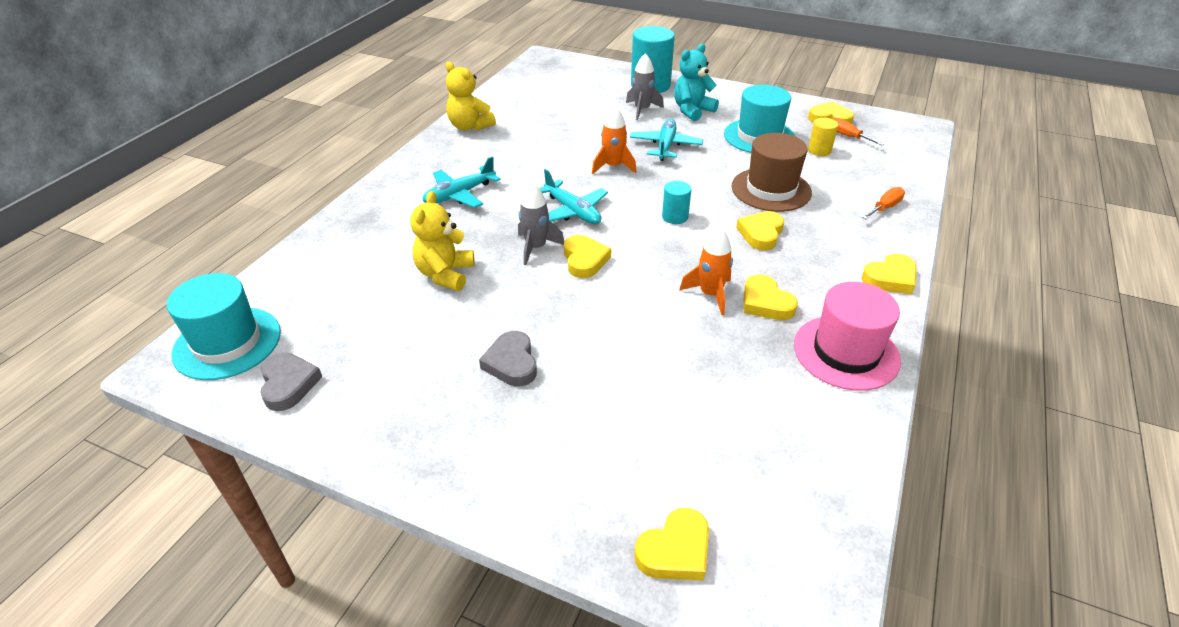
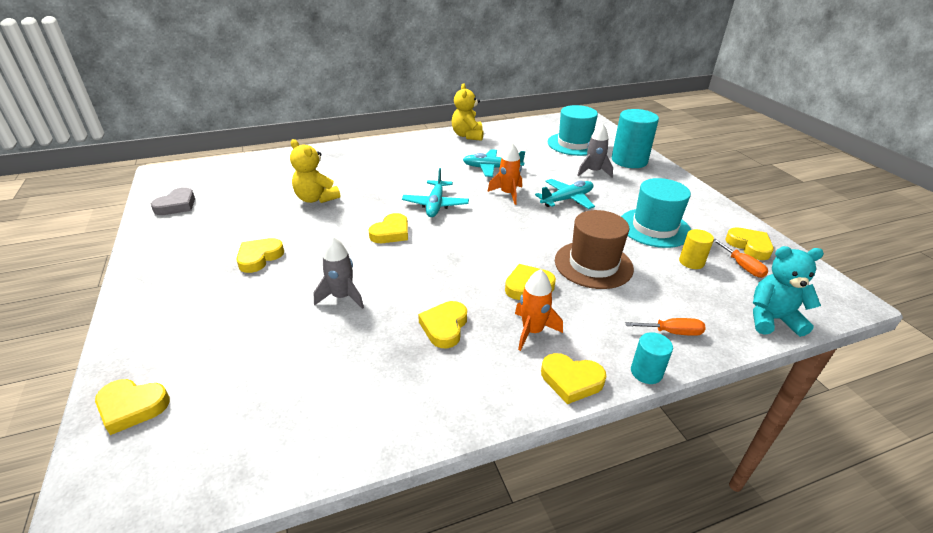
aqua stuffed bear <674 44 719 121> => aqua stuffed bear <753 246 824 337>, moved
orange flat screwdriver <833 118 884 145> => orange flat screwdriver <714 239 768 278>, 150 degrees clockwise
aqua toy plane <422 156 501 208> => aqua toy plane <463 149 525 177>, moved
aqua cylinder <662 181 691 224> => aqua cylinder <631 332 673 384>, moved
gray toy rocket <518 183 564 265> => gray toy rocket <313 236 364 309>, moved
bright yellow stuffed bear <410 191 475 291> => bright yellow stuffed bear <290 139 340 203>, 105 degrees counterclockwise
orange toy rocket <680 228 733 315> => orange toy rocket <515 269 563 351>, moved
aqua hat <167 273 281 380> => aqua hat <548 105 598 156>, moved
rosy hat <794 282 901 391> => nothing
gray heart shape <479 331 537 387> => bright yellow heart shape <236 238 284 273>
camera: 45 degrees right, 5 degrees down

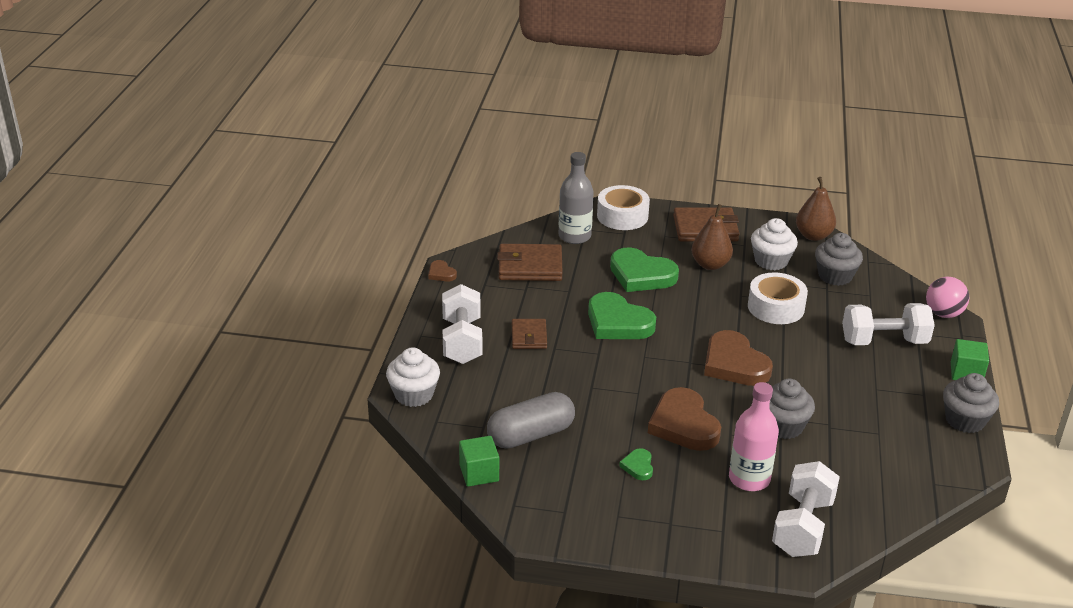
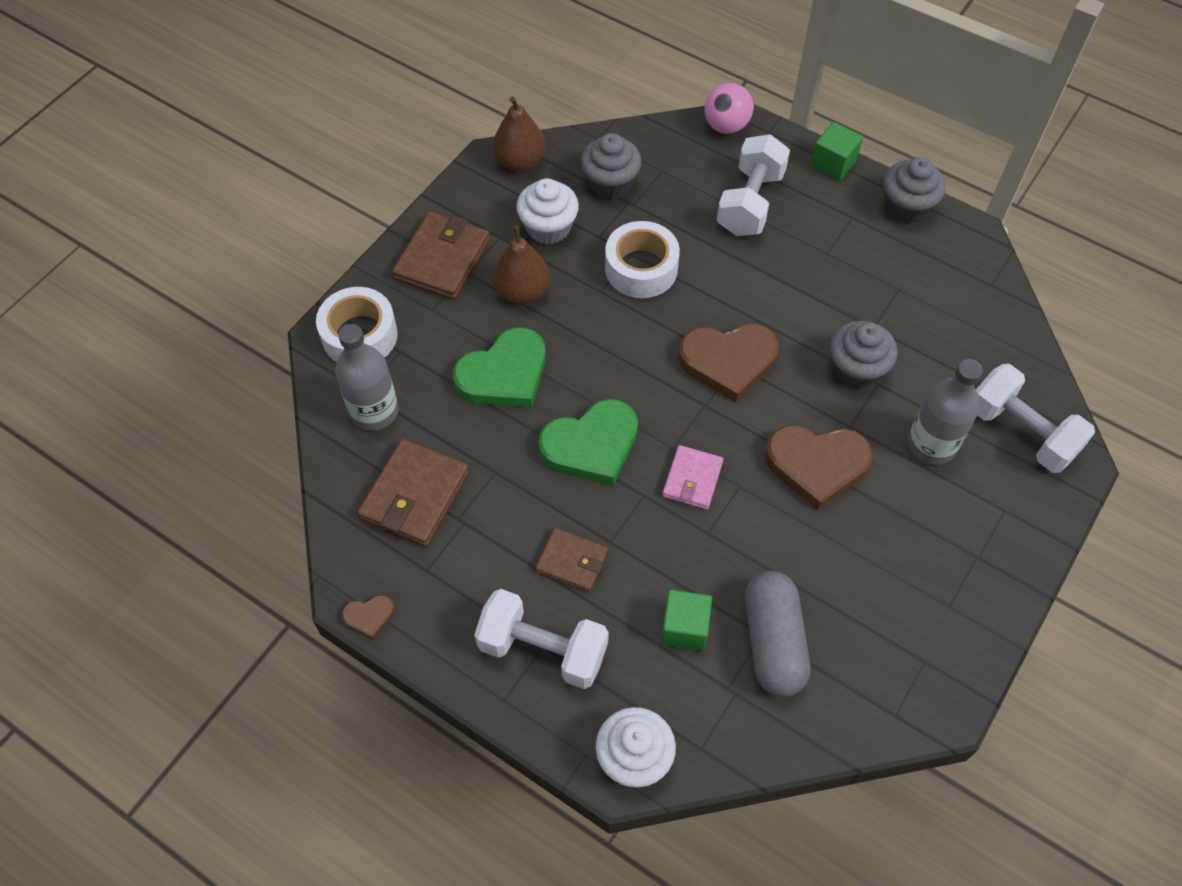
rosy drink bottle <729 382 779 491> => gray drink bottle <908 359 983 465>
emerald cube <459 436 499 487> => emerald cube <661 590 712 651>, moved
emerald heart shape <619 448 653 480> => nothing
nothing => rosy billfold <662 445 724 510>
camera: 65 degrees left, 25 degrees up

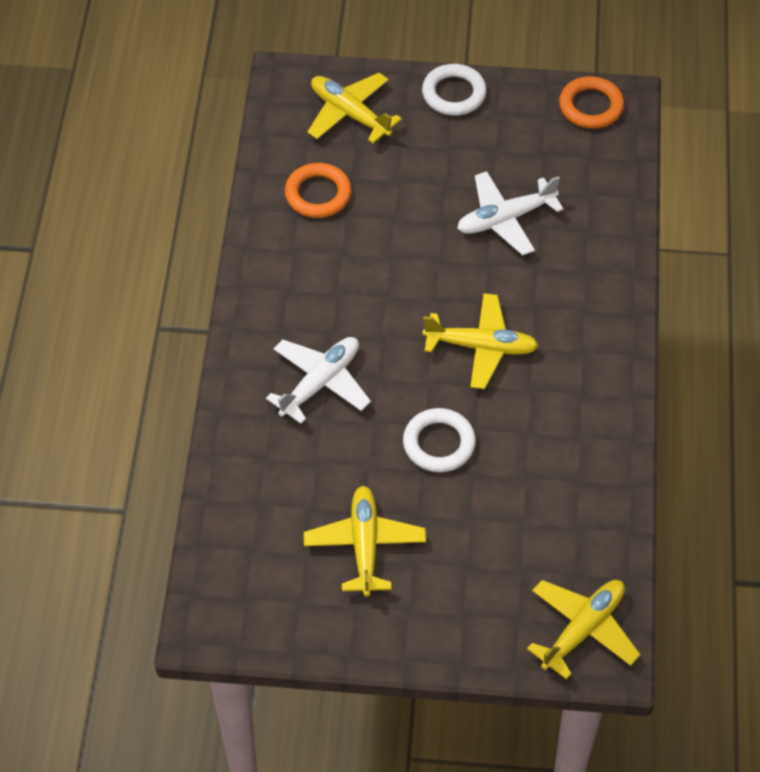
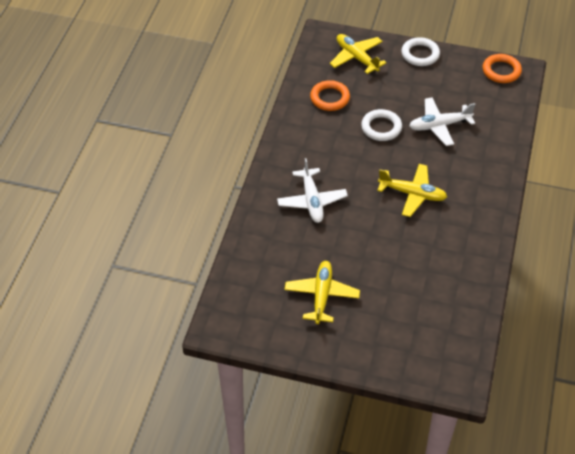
pure white toy plane <266 337 371 424> => pure white toy plane <277 158 348 223>, 120 degrees clockwise
pure white hoop <403 408 476 472> => pure white hoop <361 109 402 141>, moved
bright yellow toy plane <527 580 641 680> => nothing
camera: 10 degrees right, 5 degrees down

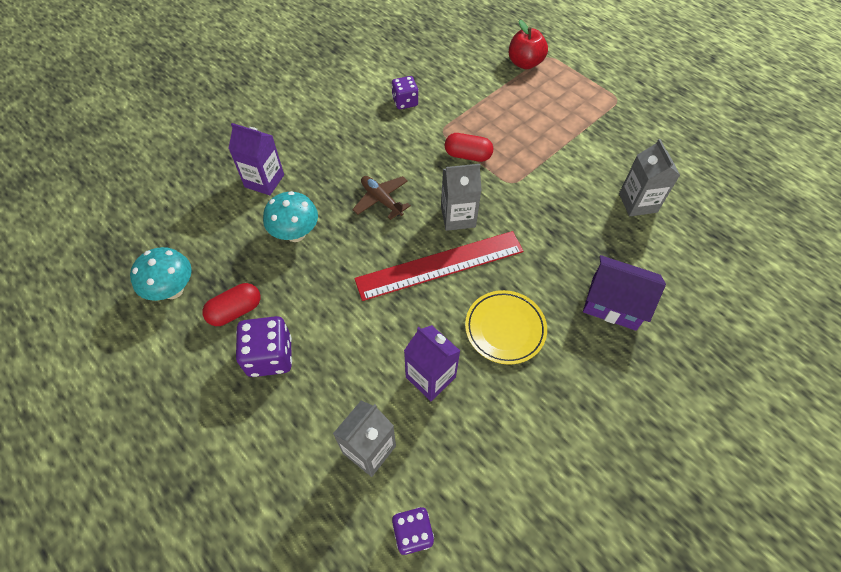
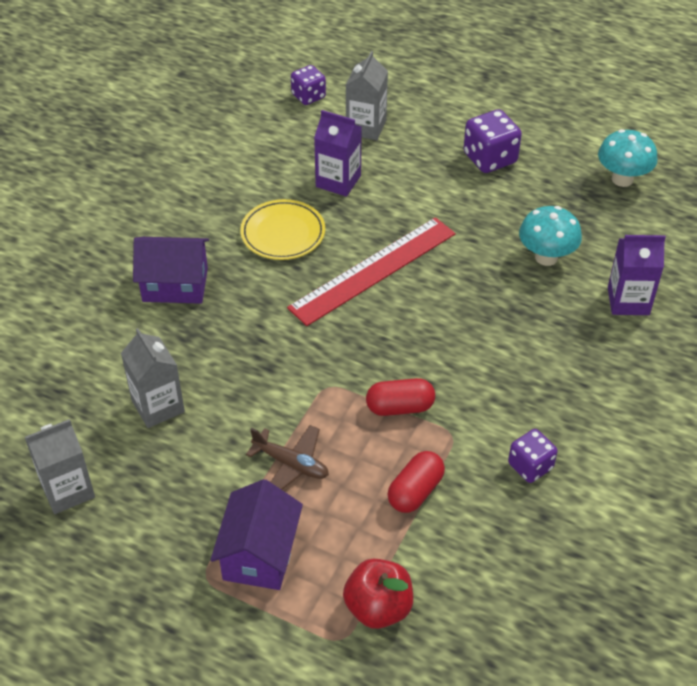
gray milk carton <441 164 482 231> => gray milk carton <25 419 95 514>, moved
brown toy plane <352 176 411 220> => brown toy plane <246 425 329 490>, moved
scarlet capsule <202 283 260 326> => scarlet capsule <387 451 445 513>, moved
nothing => purple toy house <210 479 303 590>
camera: 160 degrees right, 10 degrees down

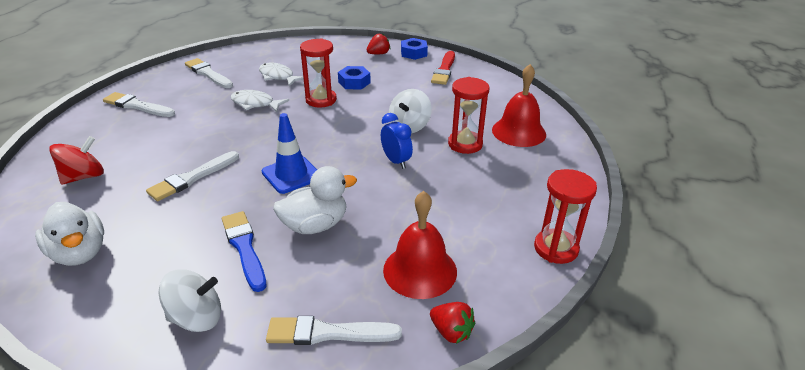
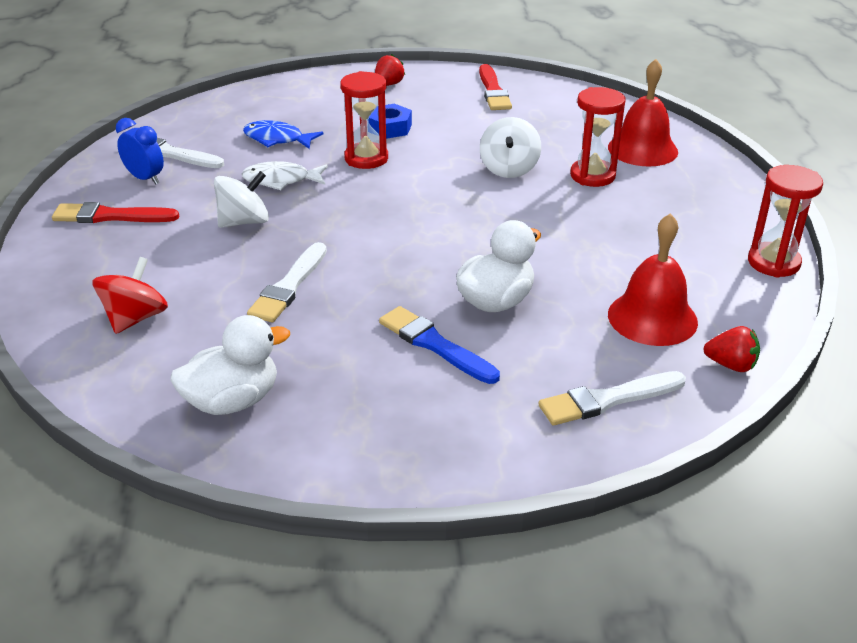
royal blue nut <401 38 428 60> => nothing
pure white toy fish <259 62 304 87> => royal blue toy fish <243 120 323 149>
pure white paint brush <103 92 175 117> => scarlet paint brush <52 202 179 223>
royal blue safety cone <262 113 317 194> => nothing
royal blue clock <381 113 413 169> => royal blue clock <116 118 164 184>, moved
pure white rubber duck <35 202 104 266> => pure white rubber duck <170 315 290 415>, 60 degrees counterclockwise
pure white whirligig <159 269 221 332> => pure white whirligig <214 171 269 228>, moved
camera: 20 degrees left, 0 degrees up

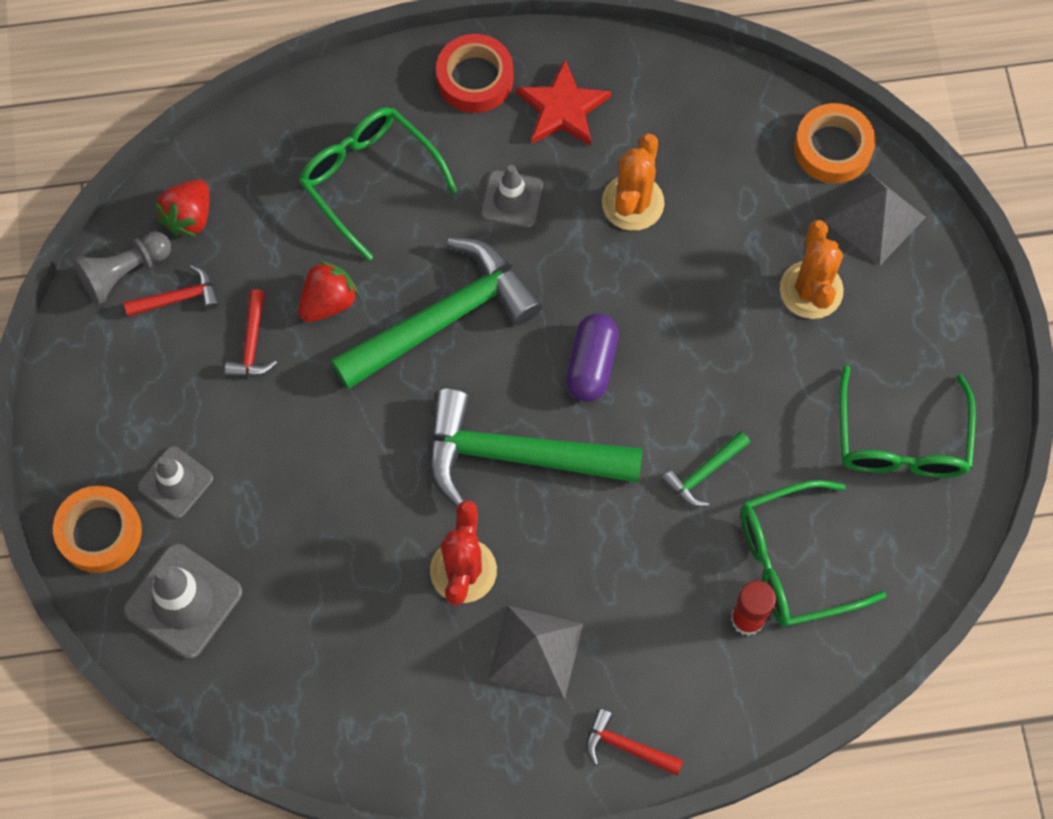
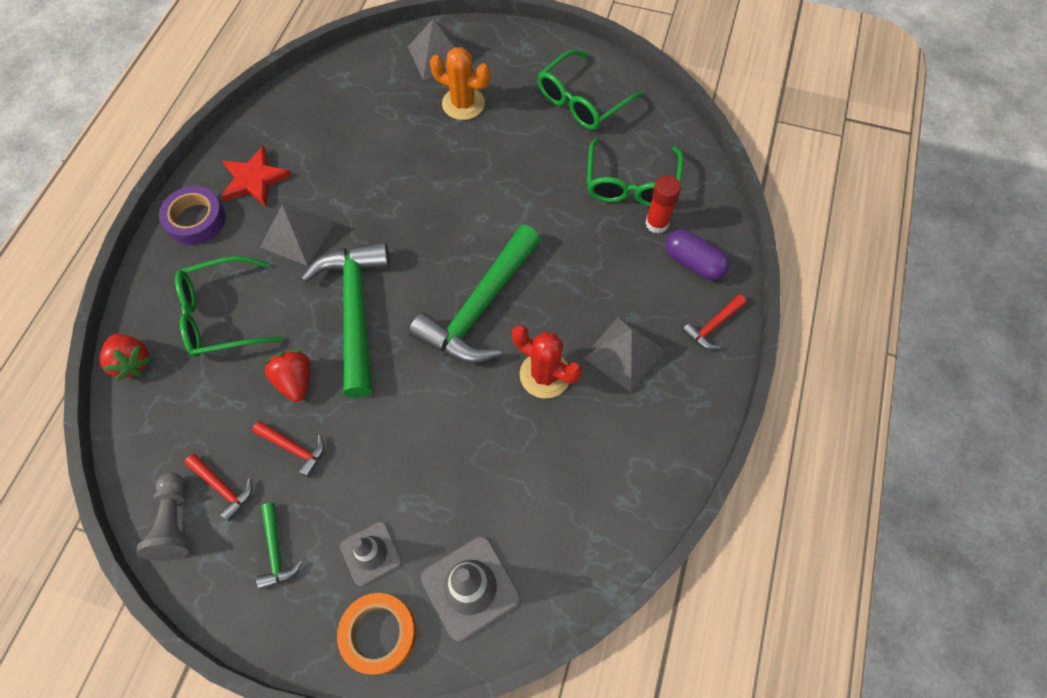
scarlet roll of tape <436 34 514 113> => purple roll of tape <159 186 226 245>
orange roll of tape <794 103 876 184> => nothing
orange prickly plant <602 133 665 231> => nothing
gray safety cone <481 165 543 228> => gray solid pyramid <260 205 335 266>
scarlet strawberry <154 180 209 237> => scarlet strawberry <100 334 152 381>, moved
scarlet hammer <124 265 219 317> => scarlet hammer <185 454 253 521>, 120 degrees clockwise
purple capsule <566 313 619 402> => purple capsule <665 229 730 281>, moved
emerald eyeglasses <839 365 976 478> => emerald eyeglasses <538 49 644 130>, 105 degrees clockwise
emerald hammer <662 431 750 507> => emerald hammer <256 503 302 590>, moved
camera: 65 degrees left, 5 degrees down

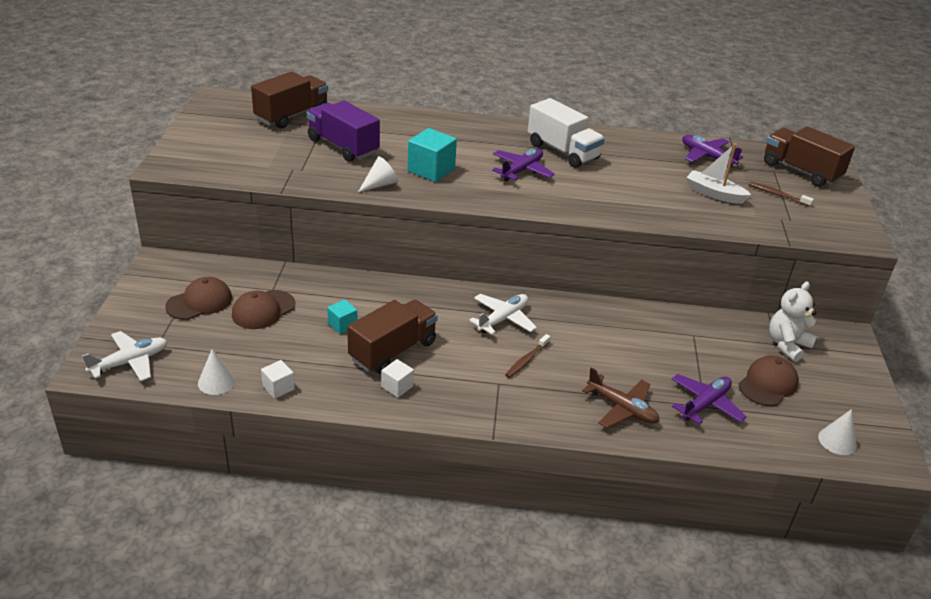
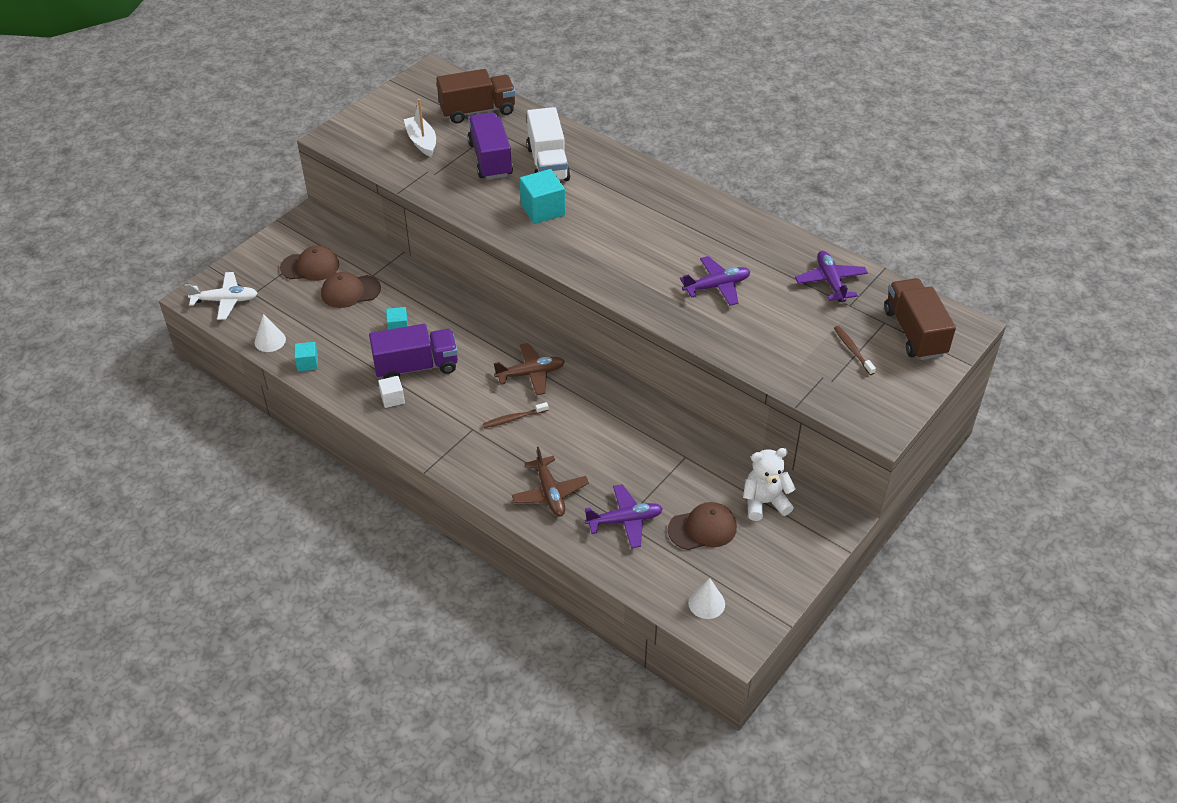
pure white truck <528 98 605 168> => pure white truck <527 107 571 181>, moved
pure white sailboat <686 143 751 204> => pure white sailboat <404 99 436 157>, moved
purple toy plane <492 148 555 181> => purple toy plane <680 256 751 306>, moved
pure white solid cone <358 156 398 192> => nothing
pure white toy plane <469 294 537 335> => brown toy plane <494 343 565 395>
brown truck <347 300 438 374> => purple truck <369 324 458 379>
pure white cube <261 360 295 399> => aqua cube <294 342 318 371>
camera: 35 degrees right, 10 degrees up

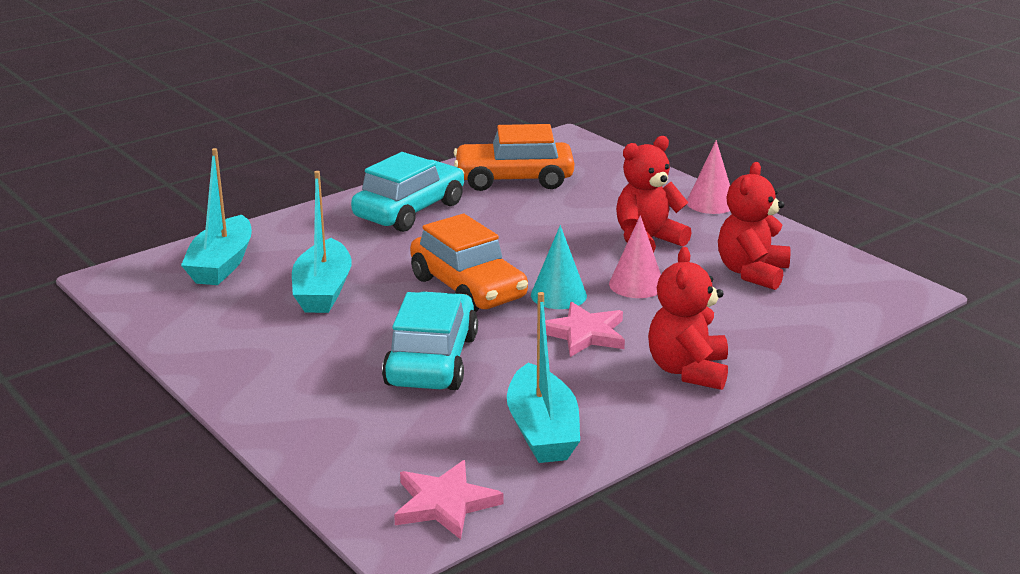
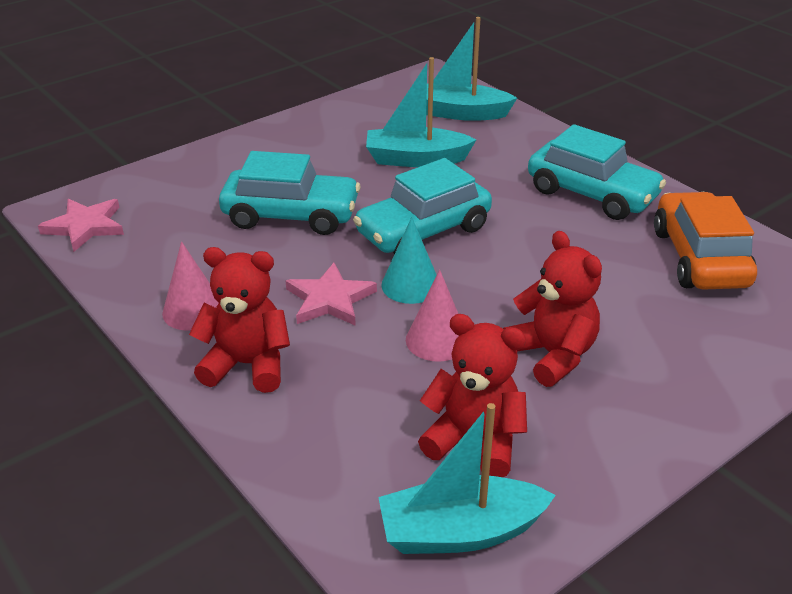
rosy solid cone <687 140 730 214> => rosy solid cone <162 241 219 331>, moved
orange car <410 214 528 312> => aqua car <353 158 492 254>
aqua sailboat <507 292 580 463> => aqua sailboat <378 403 556 554>, moved
camera: 90 degrees right, 10 degrees up

